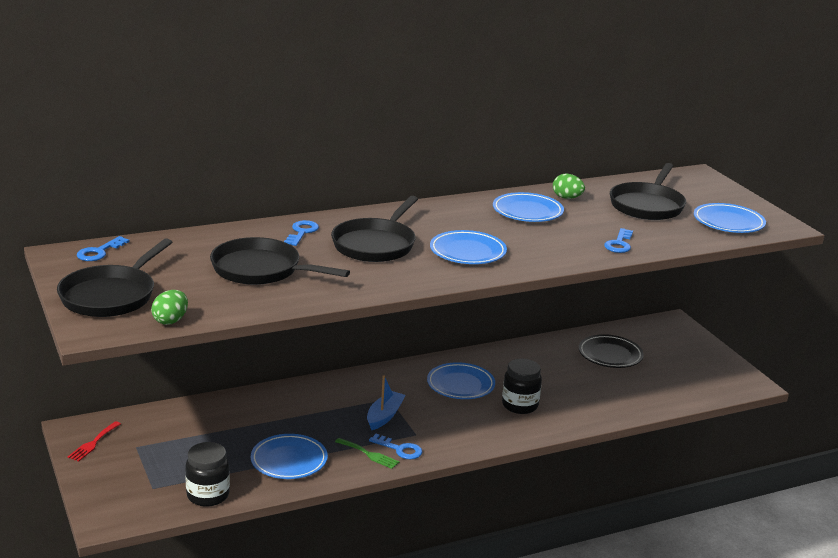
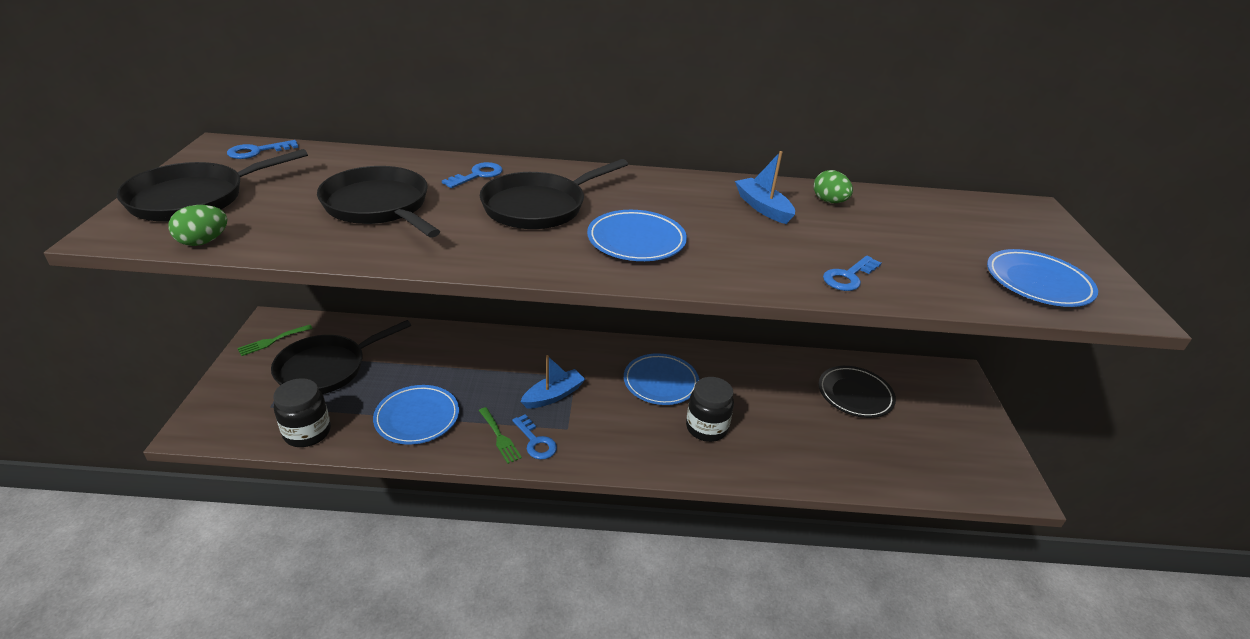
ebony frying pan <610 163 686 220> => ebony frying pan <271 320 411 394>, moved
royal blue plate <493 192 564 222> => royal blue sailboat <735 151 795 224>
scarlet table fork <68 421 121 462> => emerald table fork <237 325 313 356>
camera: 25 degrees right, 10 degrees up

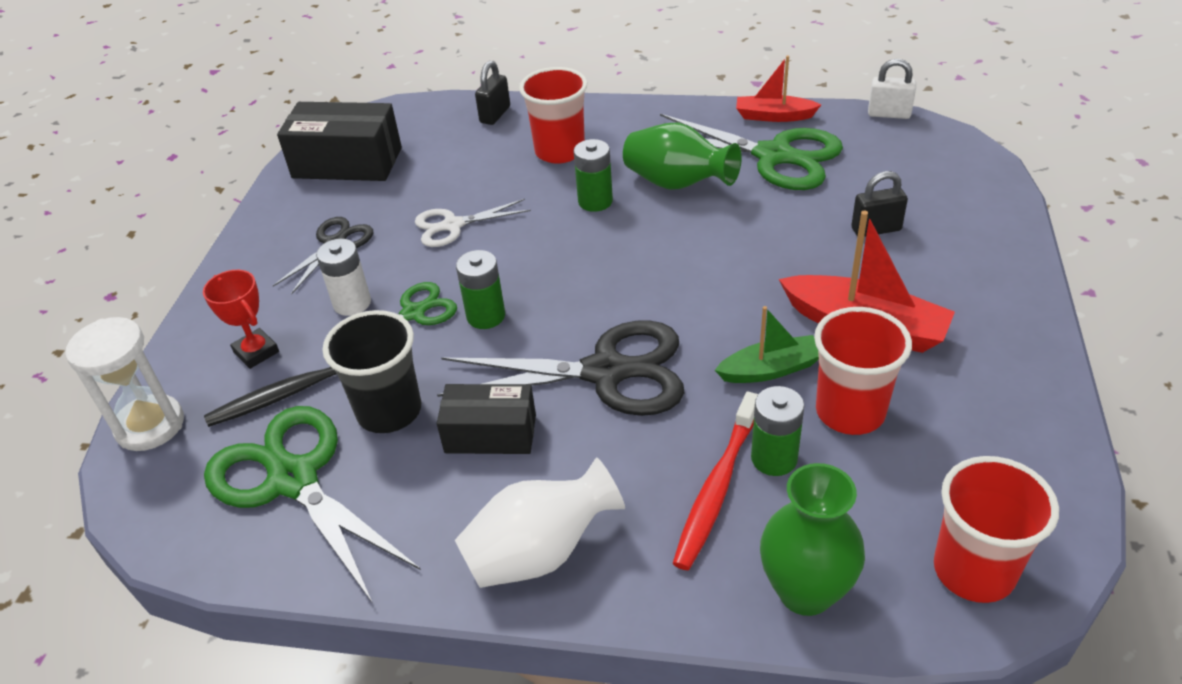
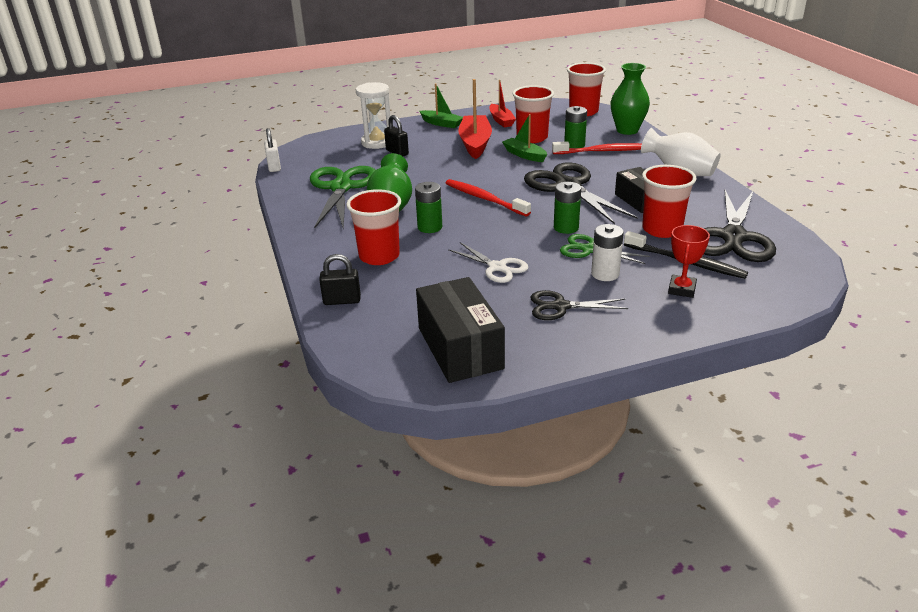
scarlet sailboat <736 55 821 122> => scarlet sailboat <489 80 516 127>, moved
ebony tumbler <322 310 421 433> => scarlet tumbler <642 165 697 238>
pure white hourglass <65 317 184 451> => pure white hourglass <356 82 391 149>, moved
emerald shears <204 406 421 602> => ebony shears <704 190 776 262>
nothing => emerald sailboat <420 84 463 128>
nothing => scarlet toothbrush <446 179 531 216>
camera: 120 degrees left, 10 degrees down

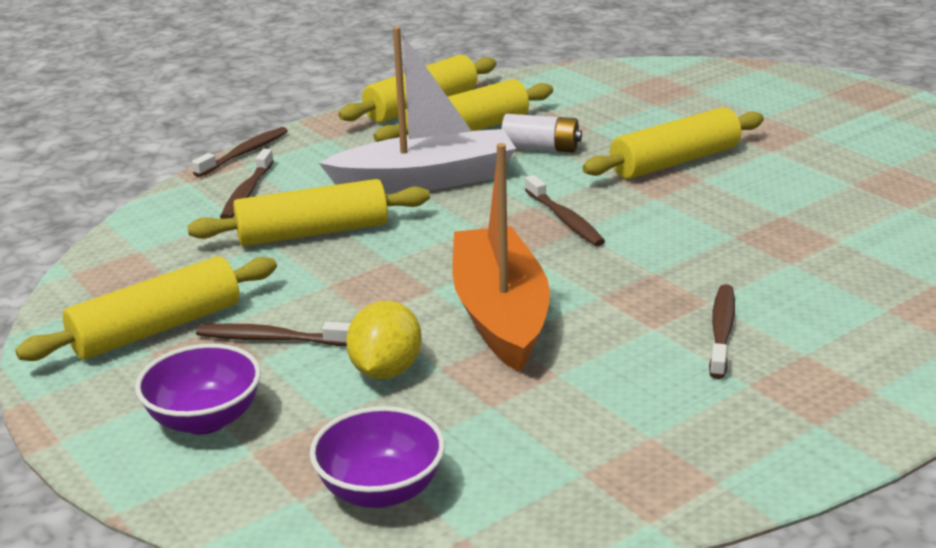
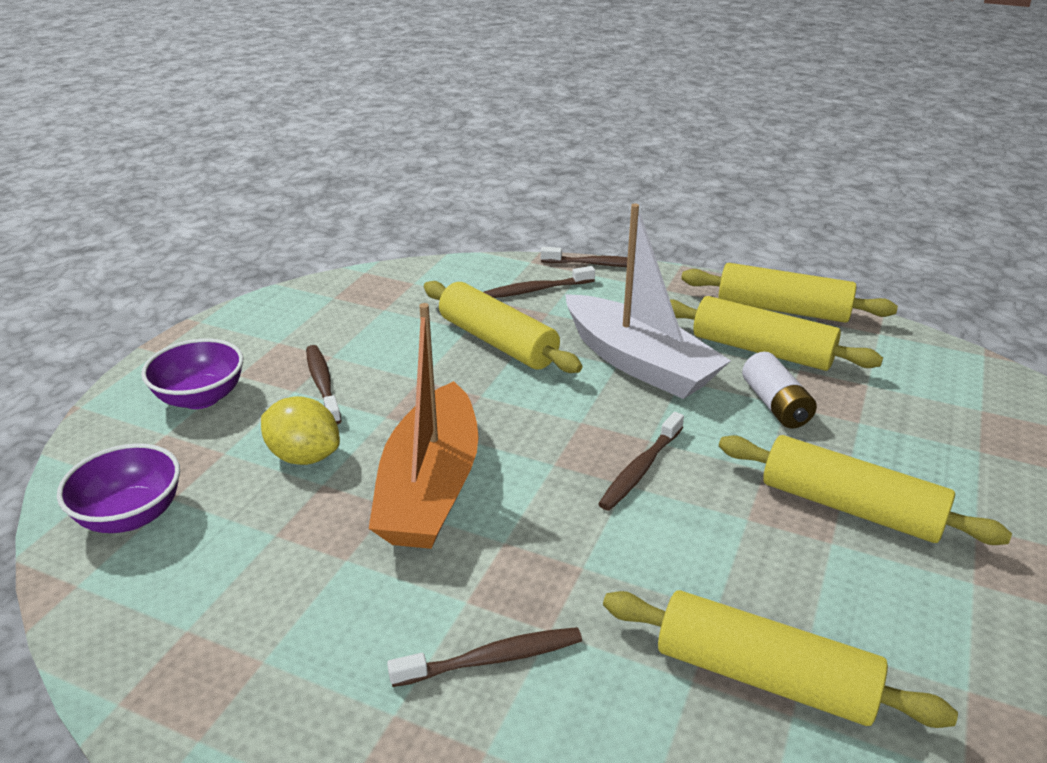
orange sailboat <452 143 550 372> => orange sailboat <369 303 478 549>, 135 degrees clockwise
bright yellow rolling pin <15 257 277 361> => bright yellow rolling pin <603 590 958 728>, moved
bright yellow citrus fruit <346 301 422 379> => bright yellow citrus fruit <261 396 340 465>, 45 degrees clockwise
camera: 60 degrees right, 5 degrees up

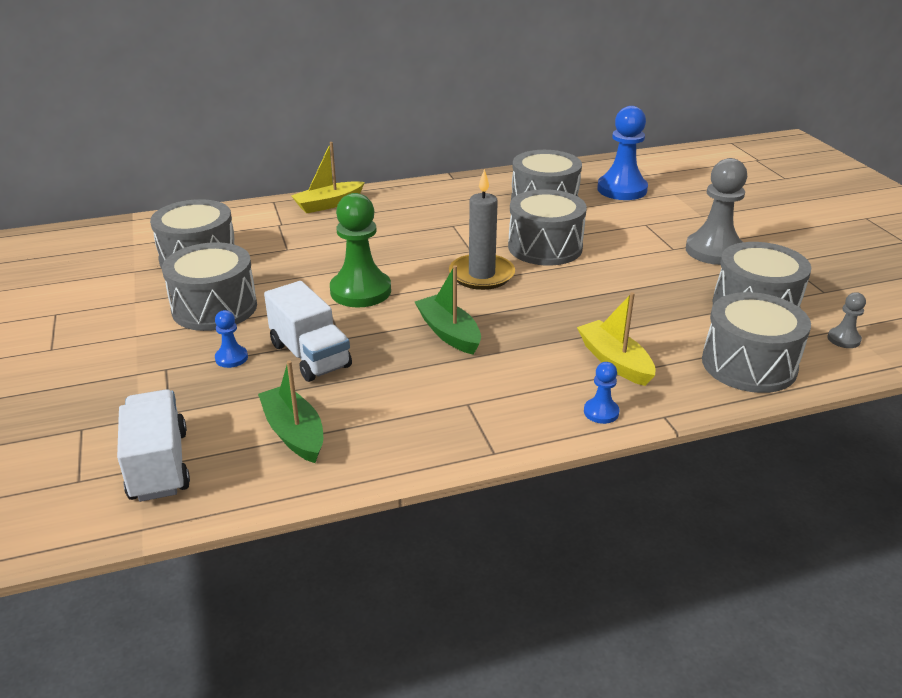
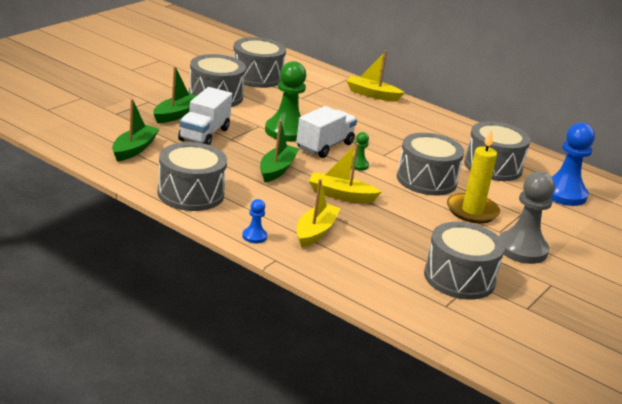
gray wax candle <449 169 515 290> => emerald chess pawn <351 132 369 171>
gray drum <702 292 811 393> => gray drum <158 142 227 211>, moved
gray chess pawn <827 292 866 348> => nothing
royal blue chess pawn <215 310 248 368> => emerald sailboat <153 66 196 123>
pure white truck <117 389 190 502> => pure white truck <296 106 357 158>, moved
nothing => bright yellow wax candle <447 129 500 224>
nothing => bright yellow sailboat <309 143 381 203>
camera: 50 degrees right, 5 degrees down

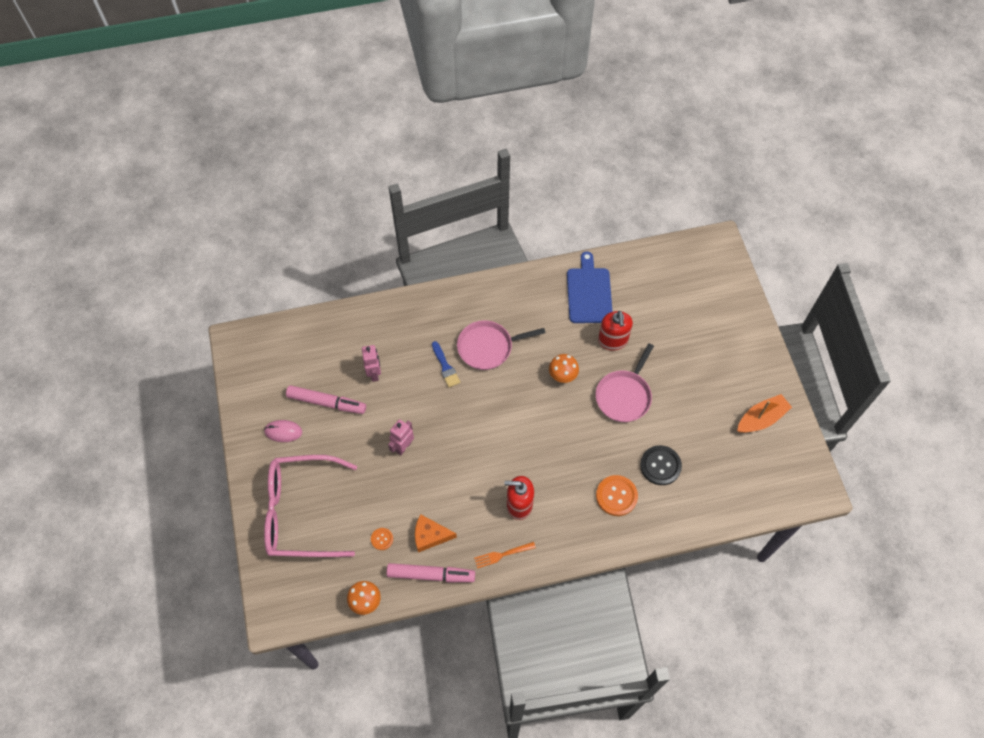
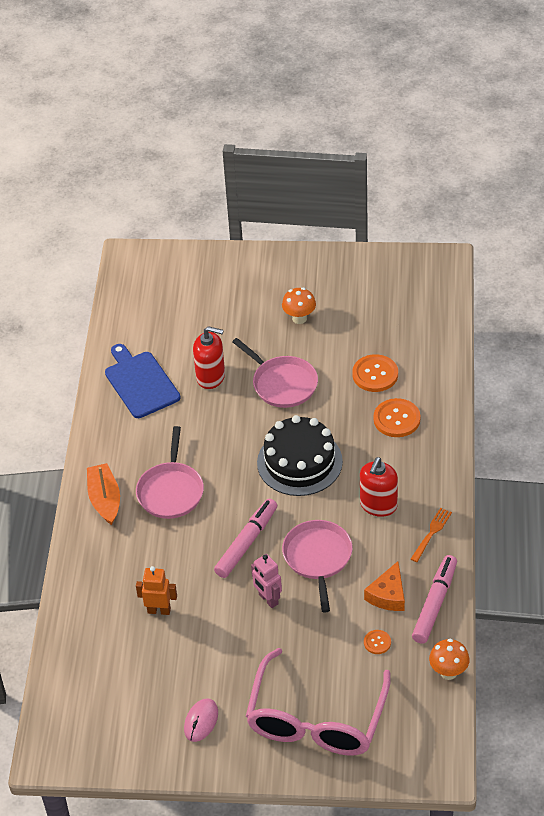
royal blue cutting board <567 252 613 323> => royal blue cutting board <105 344 180 418>, 45 degrees clockwise
royal blue paint brush <432 341 460 387> => nothing
rosy robot figure <362 345 381 382> => orange robot figure <136 566 177 615>
orange mushroom <549 354 579 383> => orange mushroom <282 287 316 324>, moved
rosy marker <286 385 366 414> => rosy marker <214 499 277 578>, moved
orange sailboat <737 394 792 433> => orange sailboat <87 463 120 525>, moved
ebony sewing button <640 445 682 485> => orange sewing button <352 354 398 392>
orange table fork <474 542 536 569> => orange table fork <411 508 452 562>, 150 degrees counterclockwise
nothing => ebony layer cake <257 415 343 496>
nothing => rosy frying pan <282 520 353 613>
camera: 70 degrees left, 15 degrees down

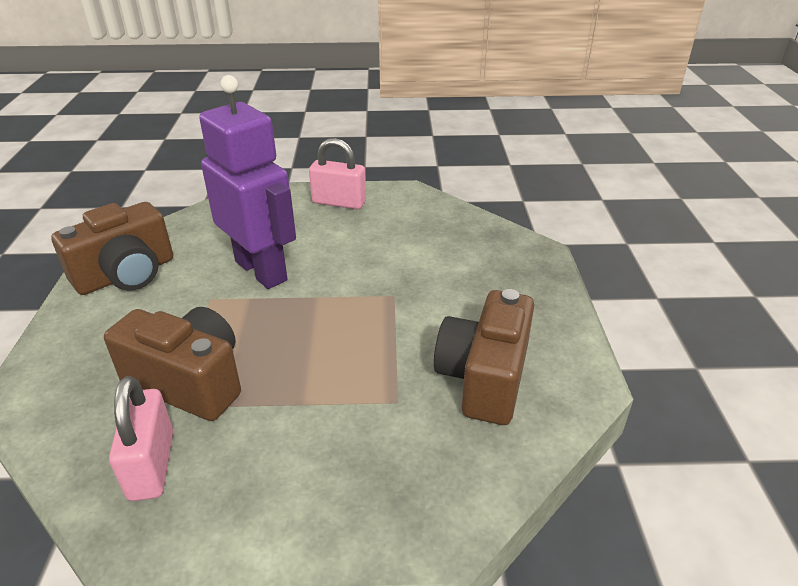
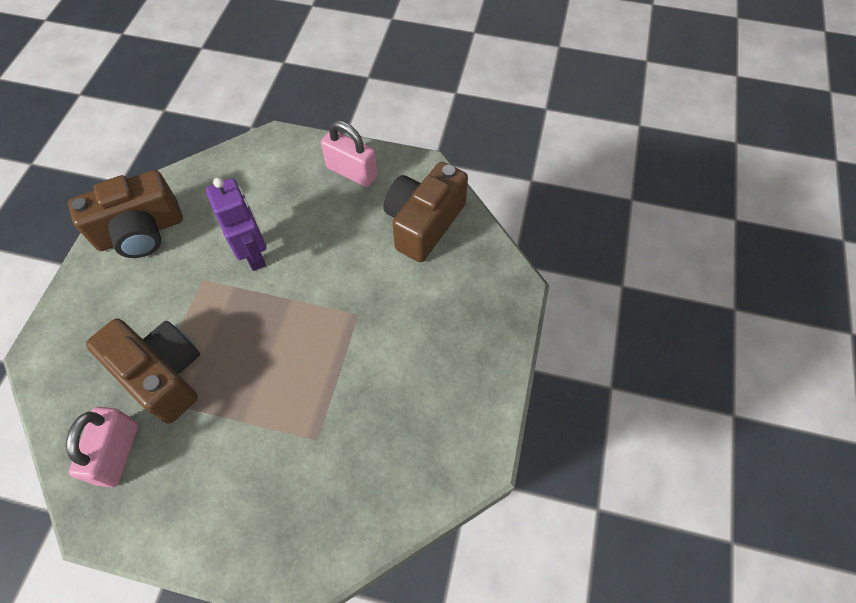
purple robot figure <199 75 296 289> => purple robot figure <206 178 266 271>, x0.65
brown compact camera <434 289 534 425> => brown compact camera <383 162 468 262>, moved
camera: 15 degrees right, 25 degrees up

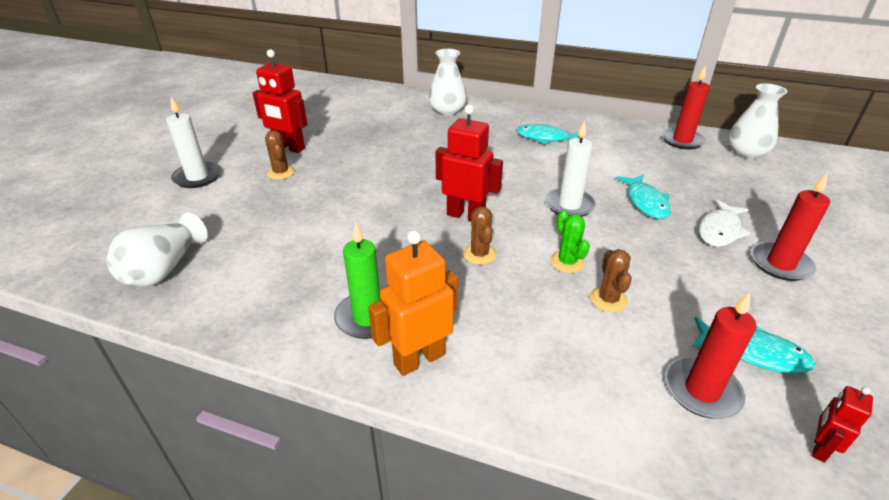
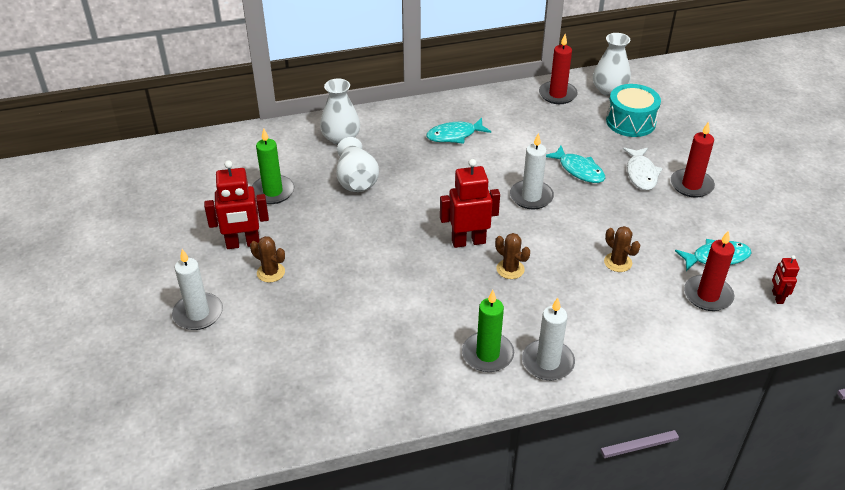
emerald prickly plant <550 210 590 273> => nothing
pure white flower vase <106 213 208 287> => pure white flower vase <336 137 379 192>, moved
orange robot figure <368 230 458 376> => pure white wax candle <522 298 575 380>
nothing => aqua drum <606 84 661 137>
nothing => emerald wax candle <252 128 294 204>
camera: 35 degrees left, 5 degrees up

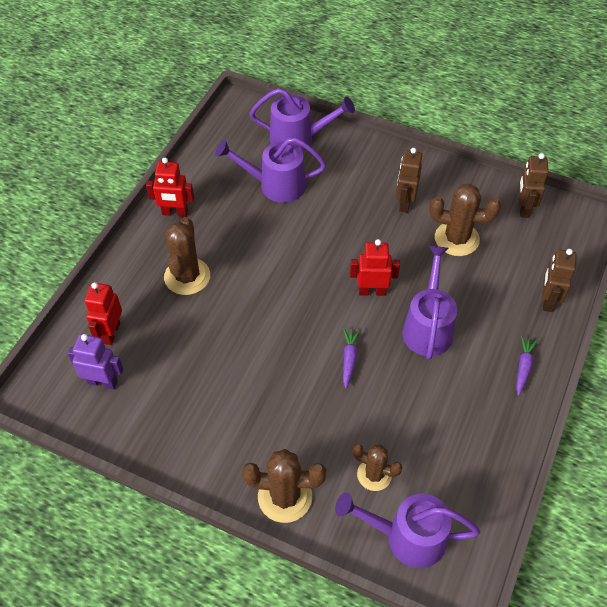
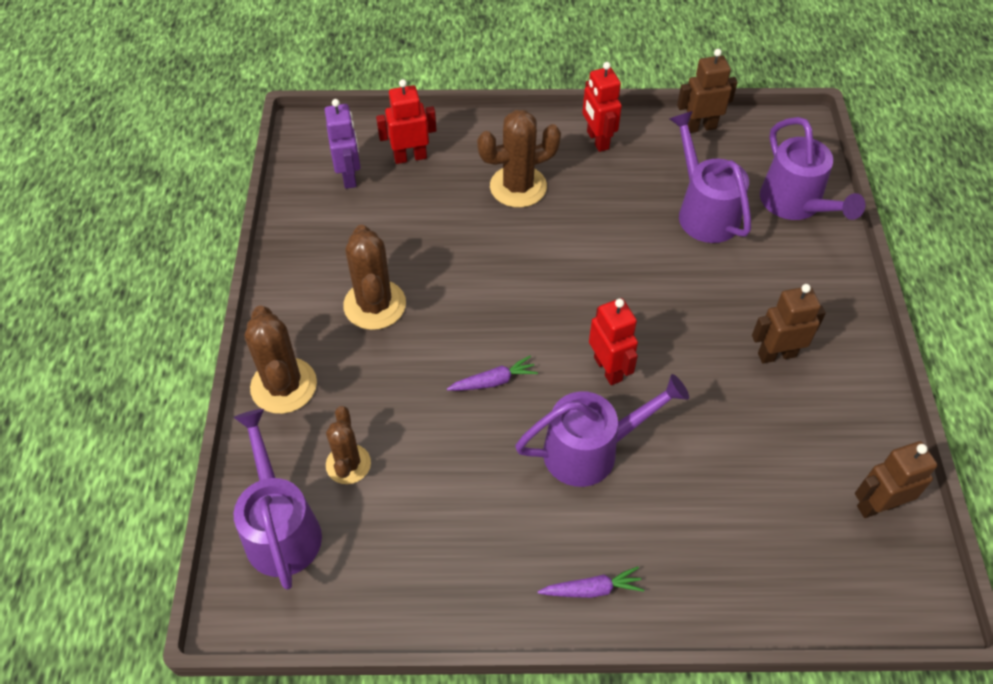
brown prickly plant <429 184 501 256> => brown prickly plant <343 225 406 330>, moved
brown robot figure <542 249 577 312> => brown robot figure <677 49 738 133>, moved
camera: 65 degrees right, 0 degrees up

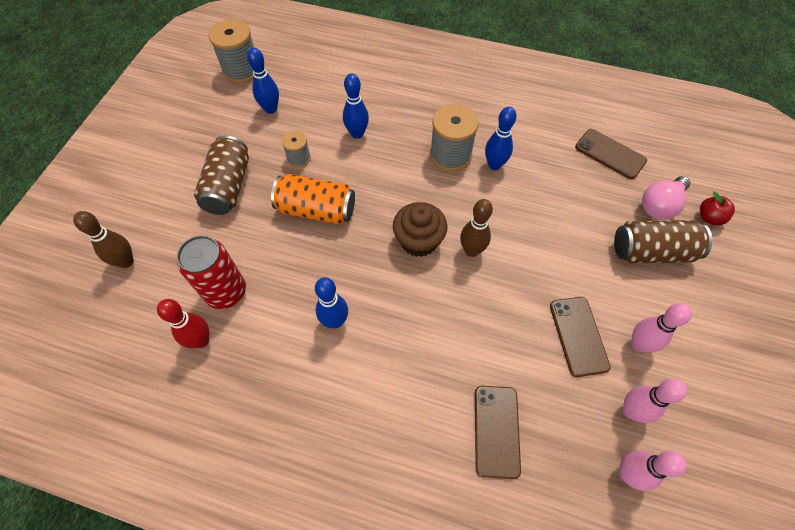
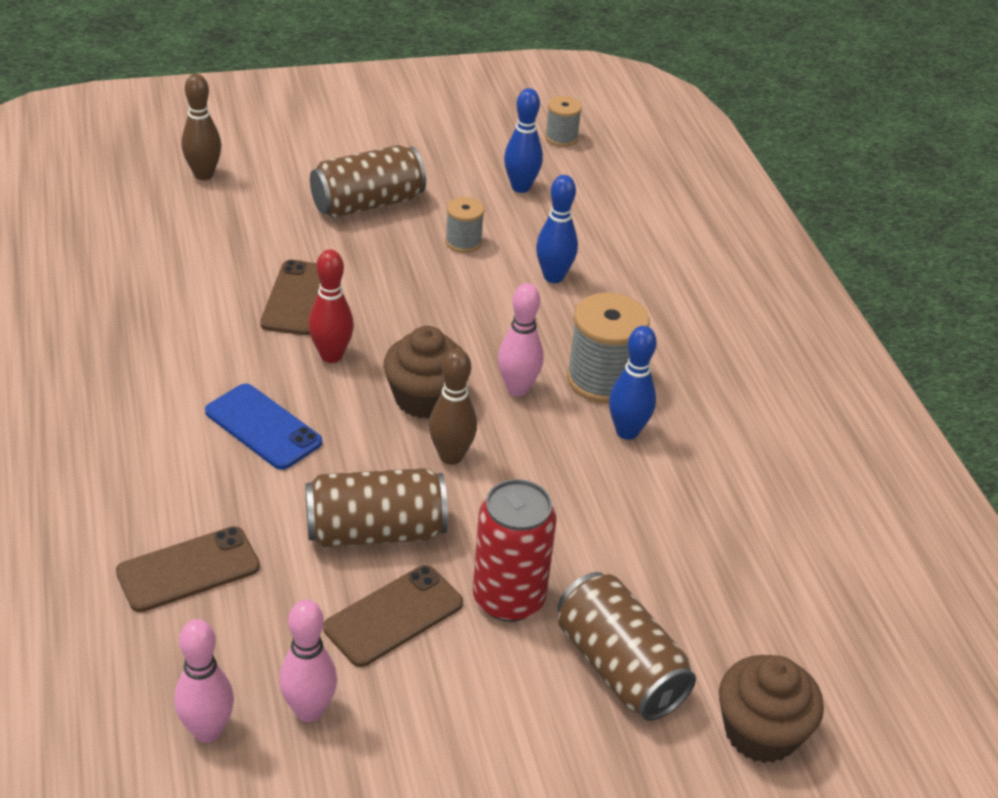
gray bobbin <209 19 254 83> => gray bobbin <545 96 582 147>, x0.56
brown mobile phone <575 129 647 179> => brown mobile phone <260 260 320 335>, moved
orange can <271 174 355 225> => nothing
rosy light bulb <642 176 690 220> => nothing
scarlet apple <700 192 735 225> => brown fairy cake <719 655 824 763>
scarlet can <177 235 246 309> => scarlet can <473 479 557 622>, moved
royal blue bowling pin <315 277 348 329> => nothing
scarlet bowling pin <157 299 209 348> => scarlet bowling pin <308 249 354 363>, moved
rosy bowling pin <631 303 692 352> => rosy bowling pin <498 283 544 396>, moved
nothing => royal blue mobile phone <205 384 322 470>
nothing => brown can <305 468 448 547>
camera: 55 degrees right, 20 degrees down

